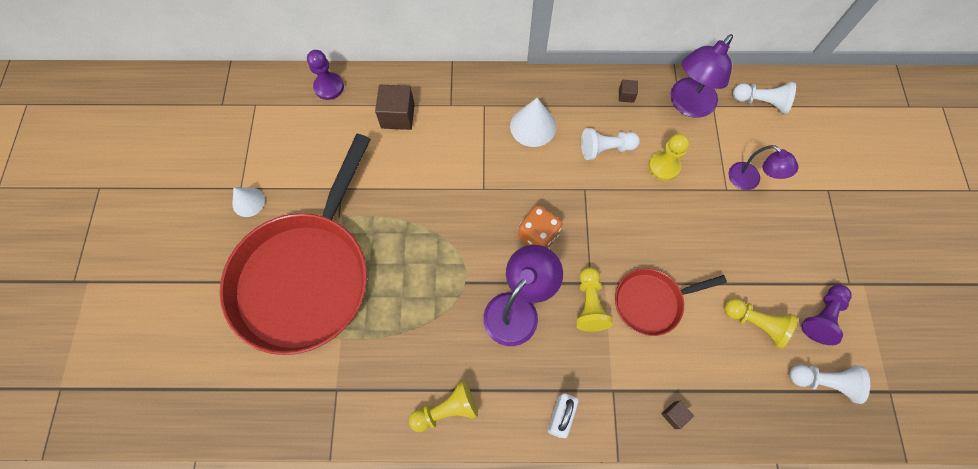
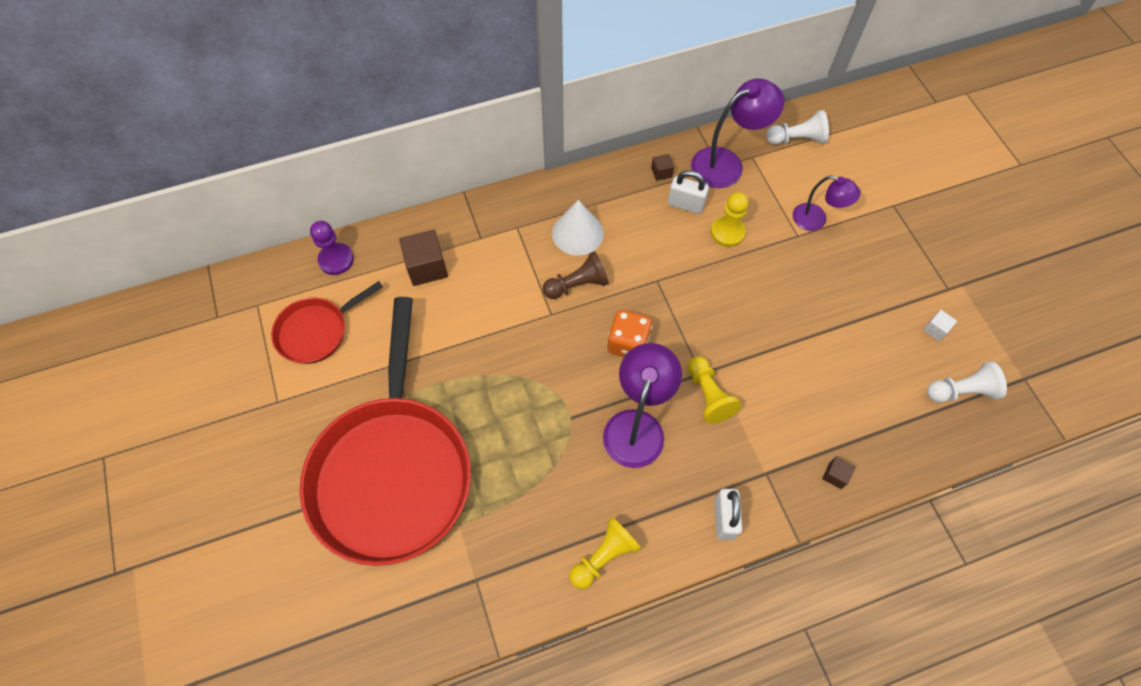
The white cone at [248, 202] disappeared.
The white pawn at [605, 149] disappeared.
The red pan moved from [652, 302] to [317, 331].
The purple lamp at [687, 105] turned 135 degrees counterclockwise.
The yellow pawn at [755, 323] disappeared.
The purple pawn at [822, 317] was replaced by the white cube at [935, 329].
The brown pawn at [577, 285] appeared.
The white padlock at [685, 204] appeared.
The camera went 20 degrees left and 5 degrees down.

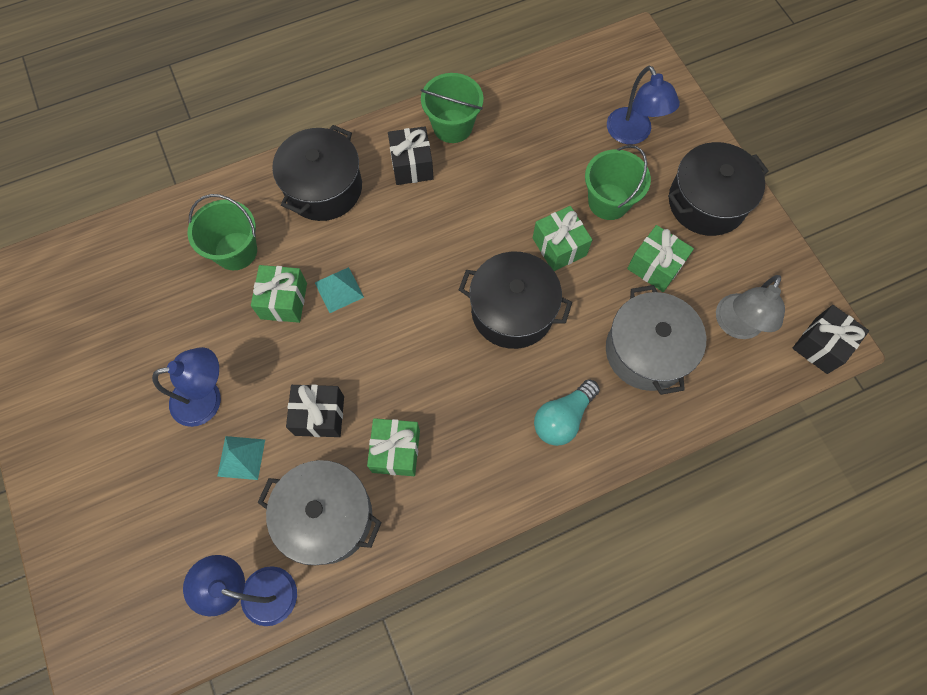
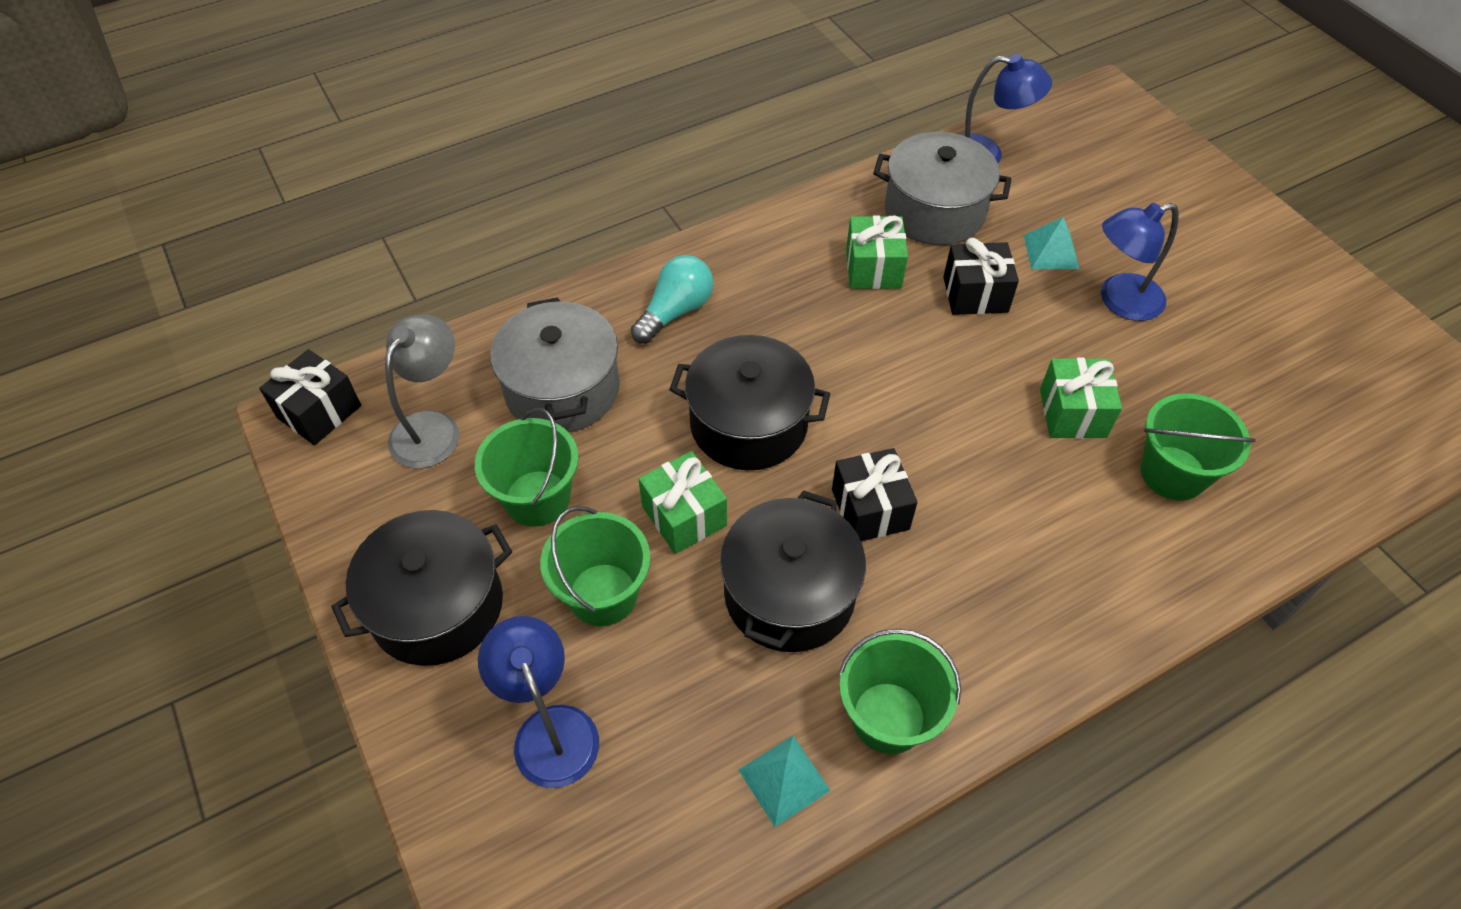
The black pot moved from [323, 188] to [789, 593].
The turquoise pyramid moved from [339, 290] to [784, 780].
The black gift moved from [412, 165] to [870, 509].
The green gift at [655, 266] was replaced by the green bucket at [537, 498].
The camera went 175 degrees right and 15 degrees down.

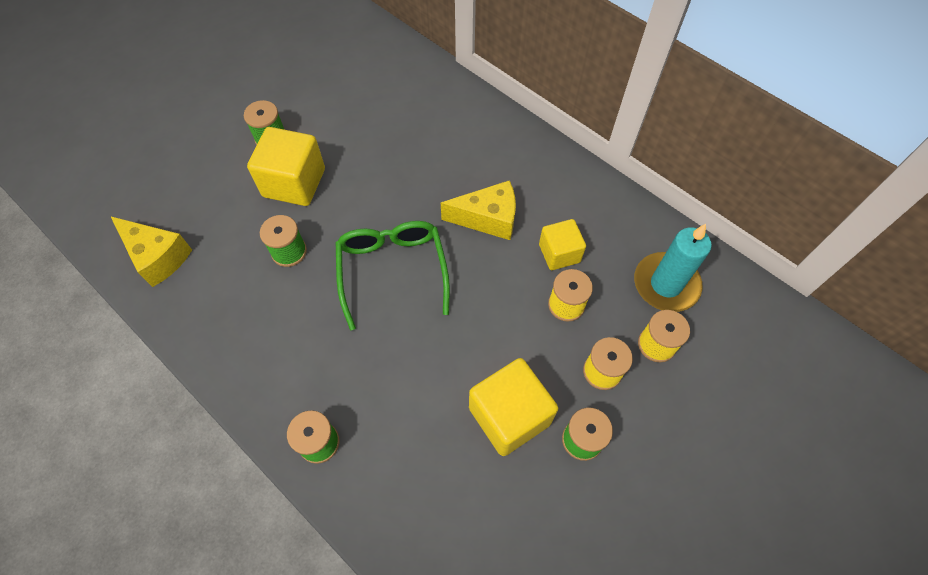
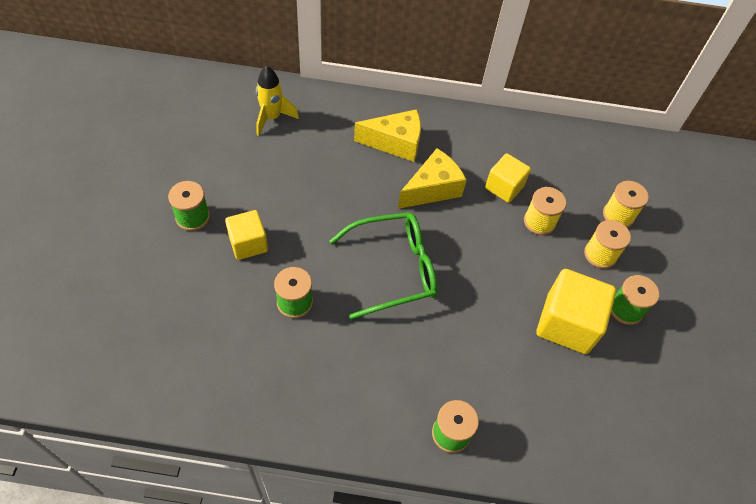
The yellow cheese moved from [158, 257] to [395, 143].
The yellow cube at [294, 183] changed to 0.62 times the size.
The green glasses at [392, 271] turned 120 degrees clockwise.
The turquoise candle at [666, 284] disappeared.
The yellow rocket at [272, 118] appeared.
The camera went 40 degrees left and 5 degrees down.

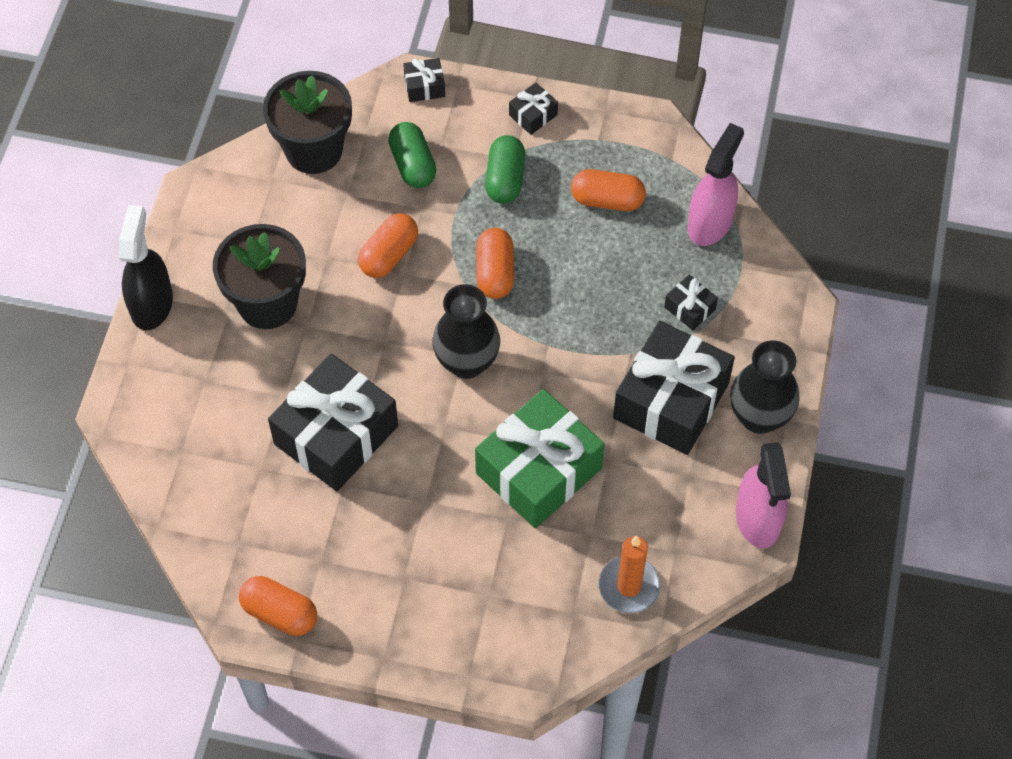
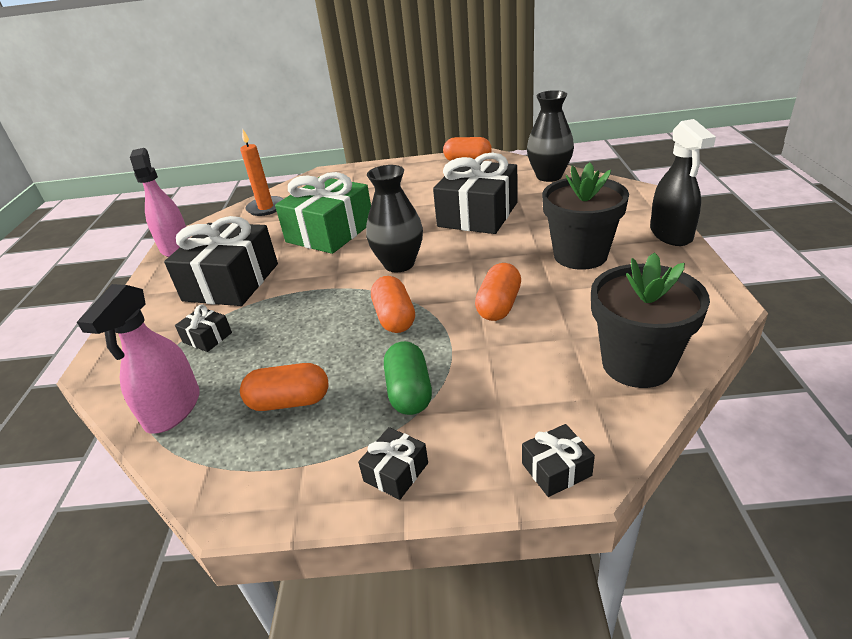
The green capsule at [413, 165] disappeared.
The black vase moved from [759, 417] to [549, 176].
The camera went 170 degrees right and 25 degrees down.

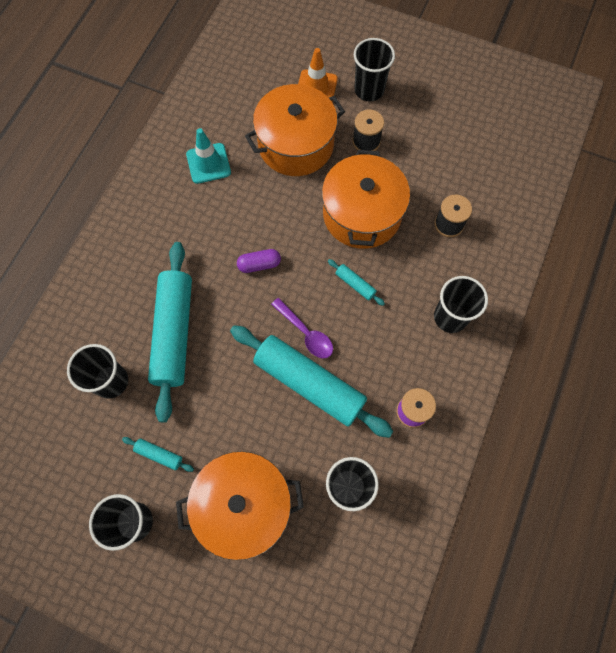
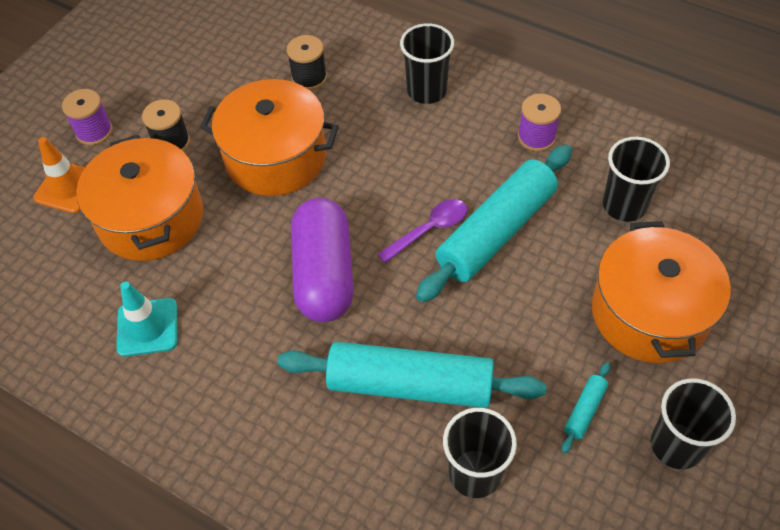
The purple capsule at [259, 264] changed to 2.20 times the size.
The turquoise rolling pin at [355, 284] disappeared.
The black cup at [369, 90] was replaced by the purple spool at [94, 131].
The camera went 80 degrees left and 15 degrees down.

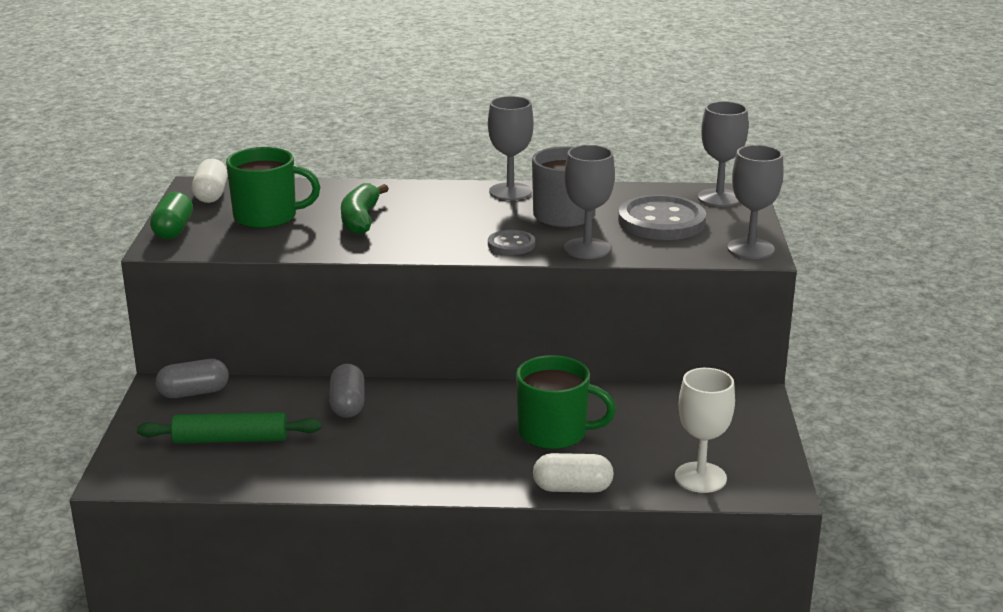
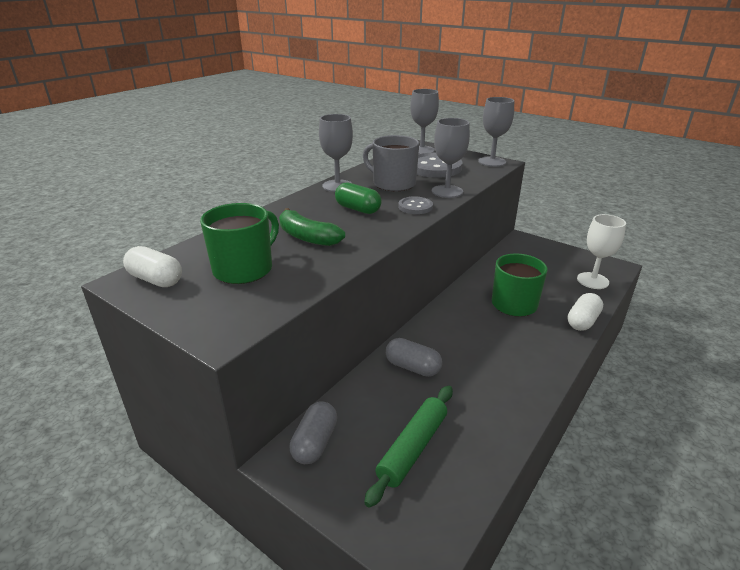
The green capsule moved from [173, 230] to [358, 209].
The camera went 55 degrees left and 5 degrees up.

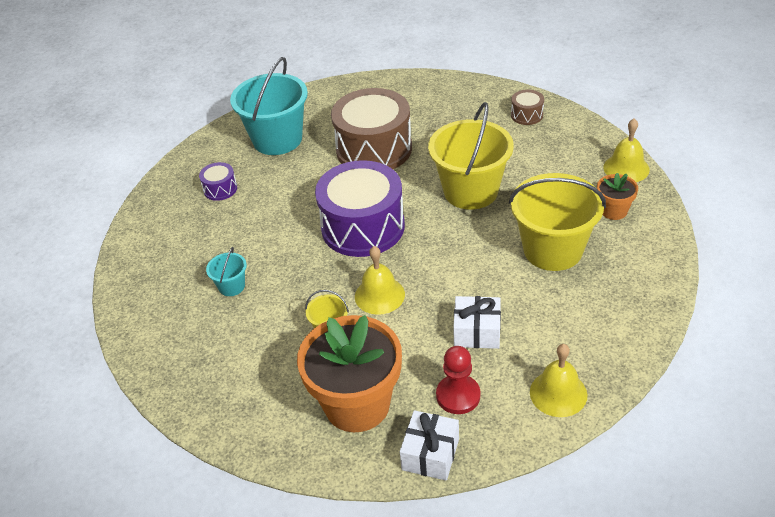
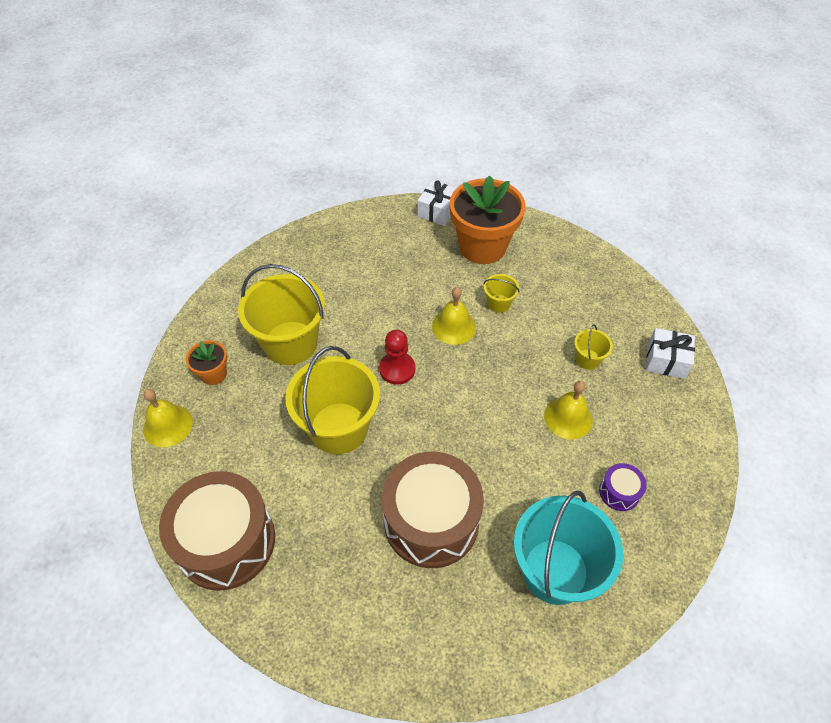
The turquoise bucket at [231, 286] became the yellow bucket at [587, 359].
The purple drum at [363, 227] disappeared.
The red pawn moved from [458, 395] to [397, 369].
The white gift moved from [477, 332] to [666, 361].
The brown drum at [527, 115] changed to 2.32 times the size.
The yellow bell moved from [558, 393] to [568, 418].
The camera went 175 degrees left and 10 degrees up.

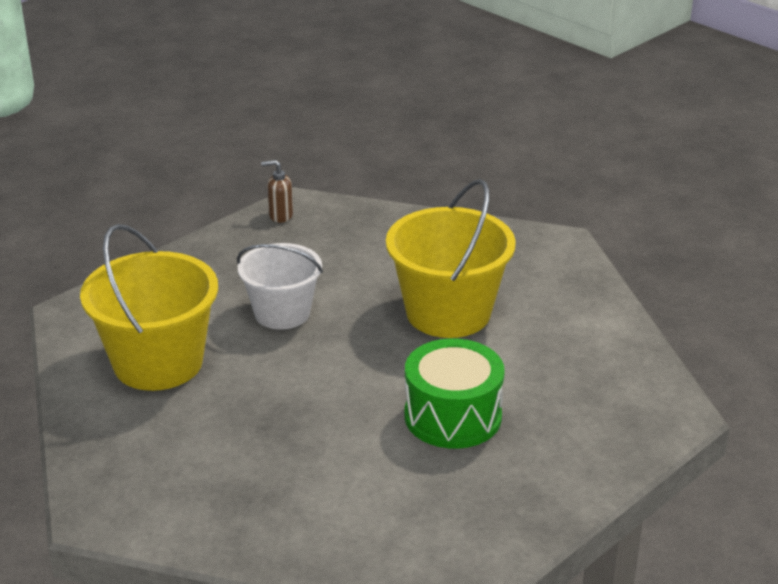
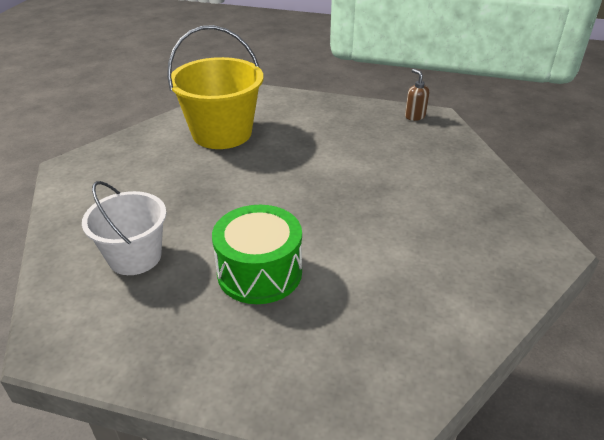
The white bucket moved from [282, 313] to [135, 257].
The yellow bucket at [448, 313] disappeared.
The camera went 60 degrees right and 5 degrees up.

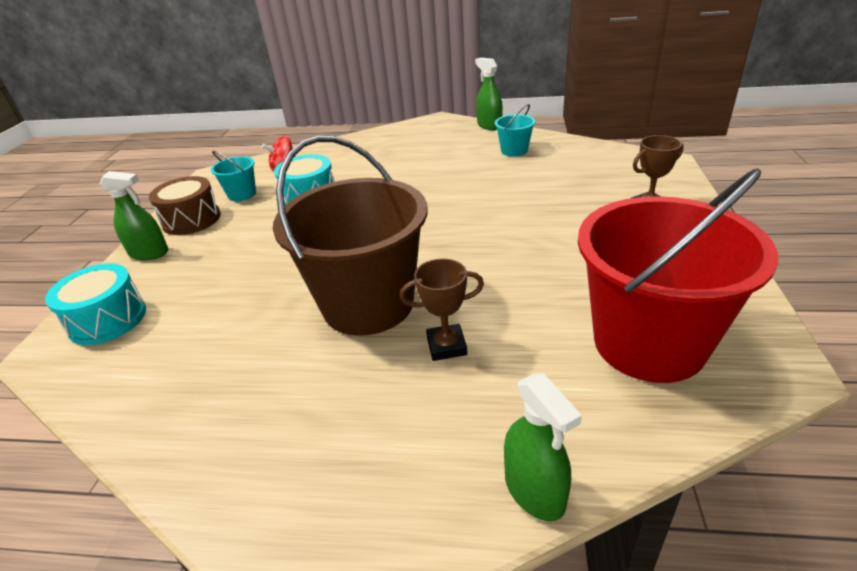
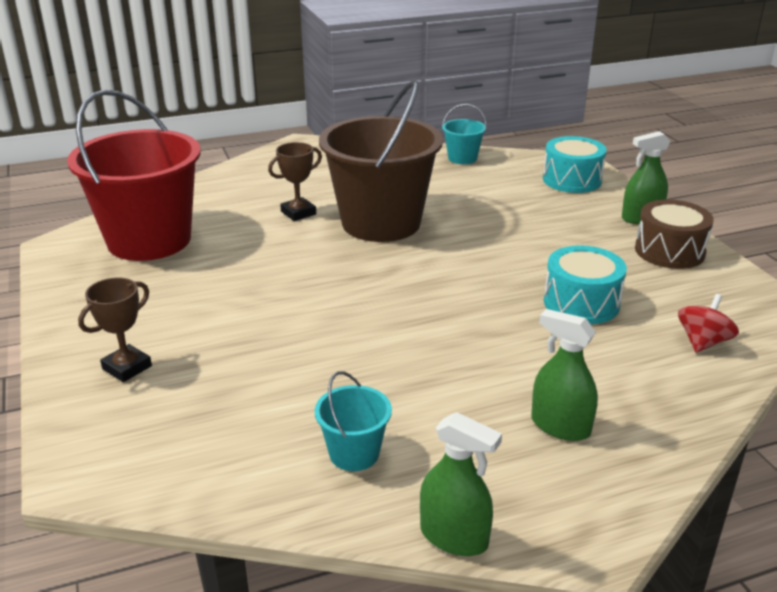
The turquoise bucket moved from [242, 194] to [462, 158].
The green spray bottle moved from [534, 490] to [560, 426].
The camera went 150 degrees right and 5 degrees down.

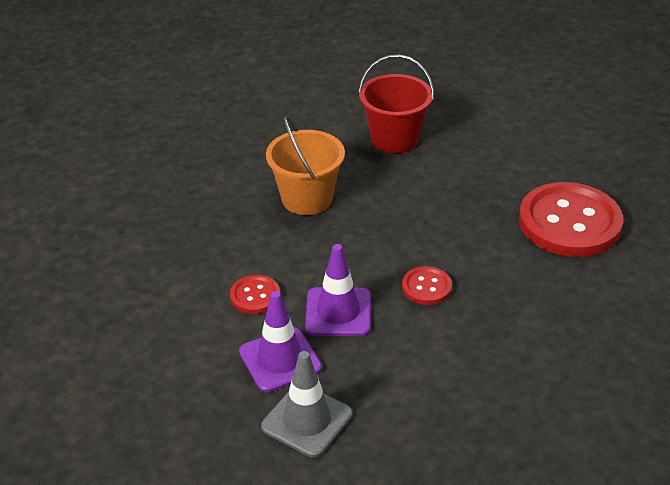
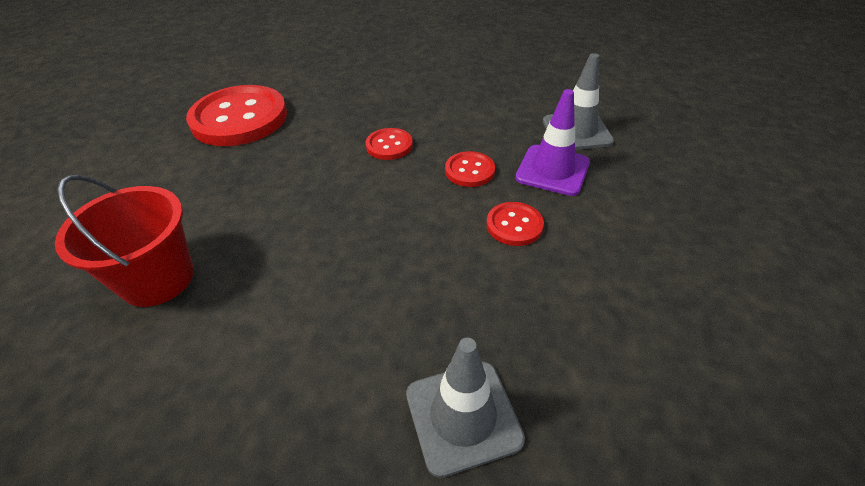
The orange bucket at [307, 198] disappeared.
The purple traffic cone at [338, 312] was replaced by the red button at [469, 171].
The grey traffic cone at [463, 416] appeared.
The camera went 130 degrees left and 5 degrees up.

